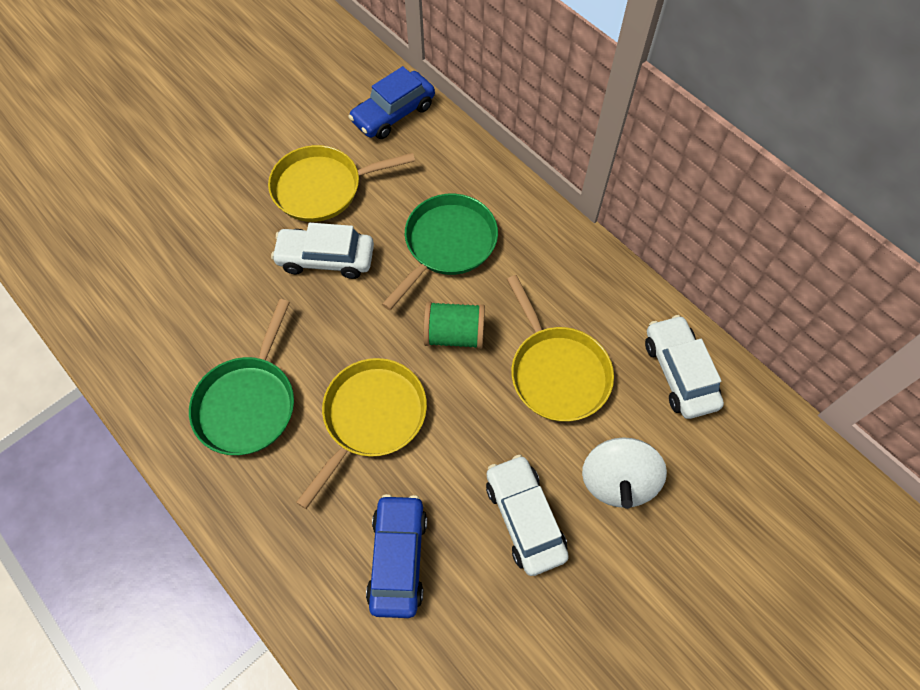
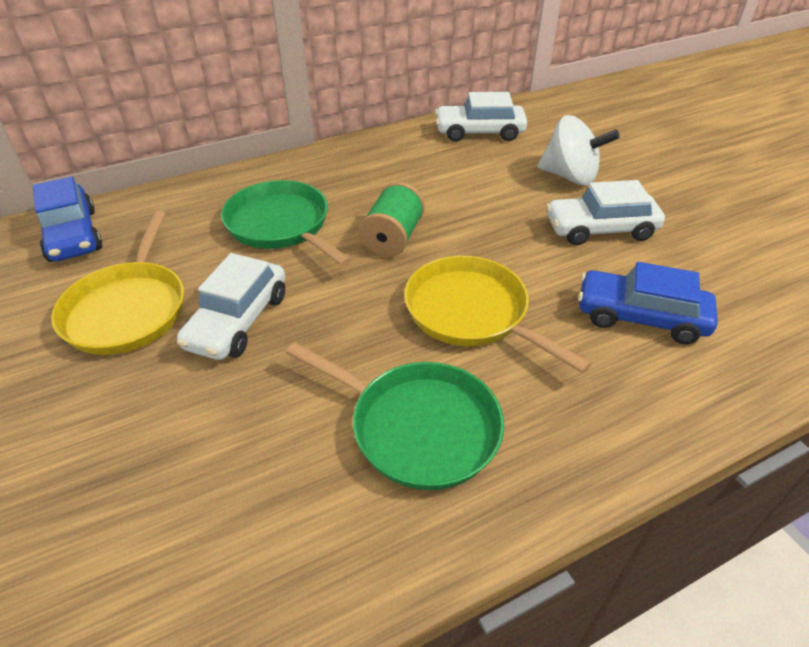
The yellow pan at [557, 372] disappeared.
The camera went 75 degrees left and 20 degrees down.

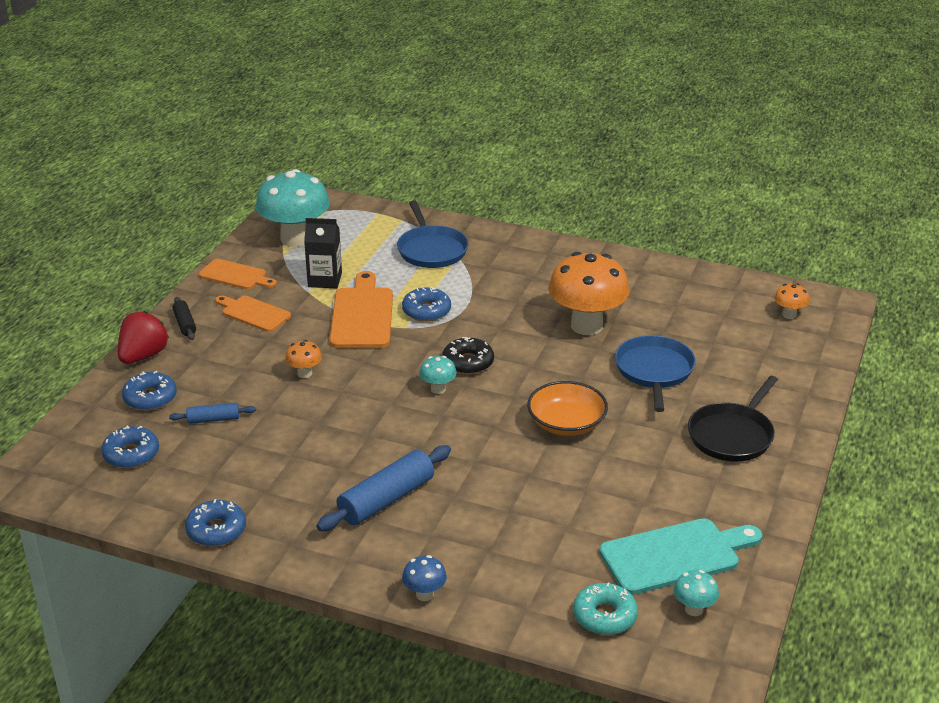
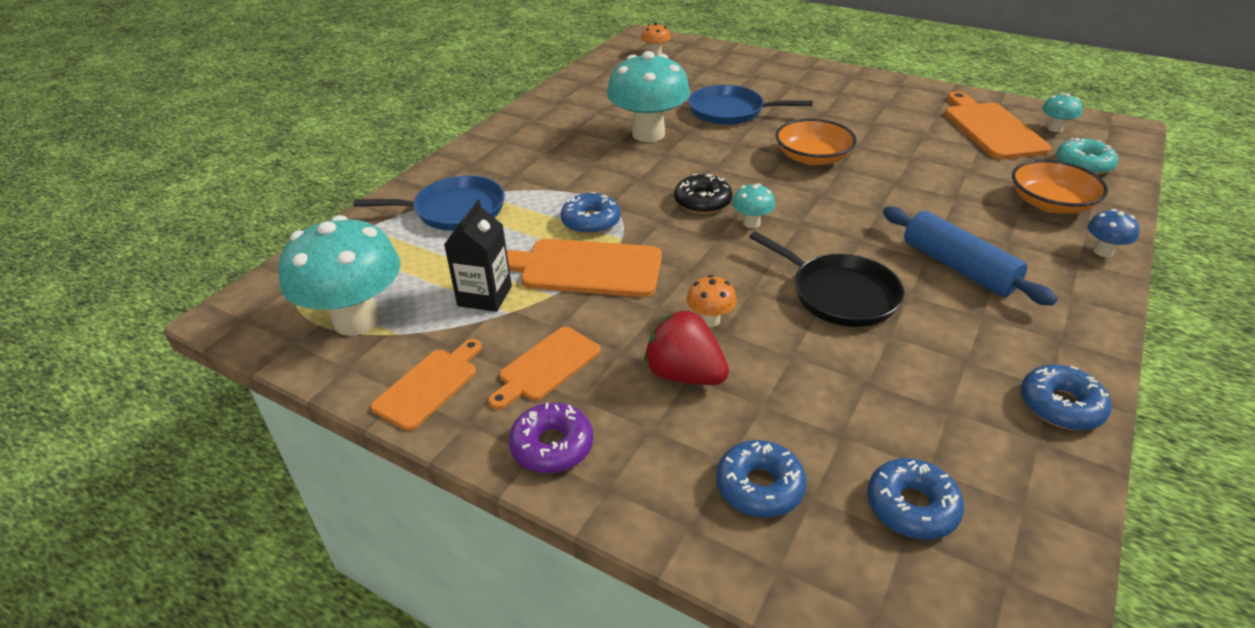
The red strawberry moved from [143, 356] to [684, 374].
The blue rolling pin at [213, 419] disappeared.
The black rolling pin at [185, 324] was replaced by the purple donut at [552, 446].
The orange mushroom at [586, 326] became the turquoise mushroom at [648, 134].
The turquoise cutting board at [675, 555] became the orange cutting board at [991, 129].
The black pan moved from [732, 435] to [839, 294].
The orange bowl at [1050, 203] appeared.
The camera went 80 degrees left and 5 degrees up.

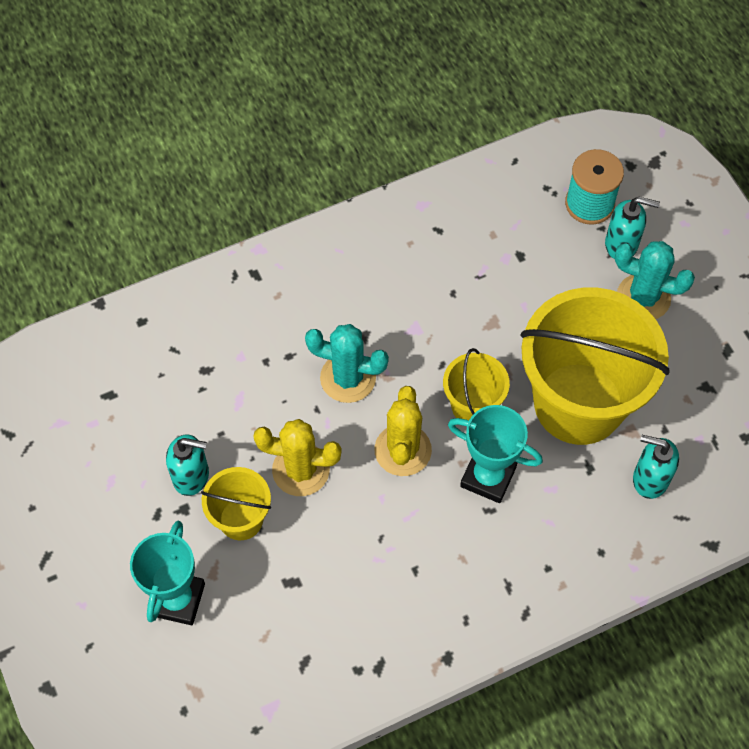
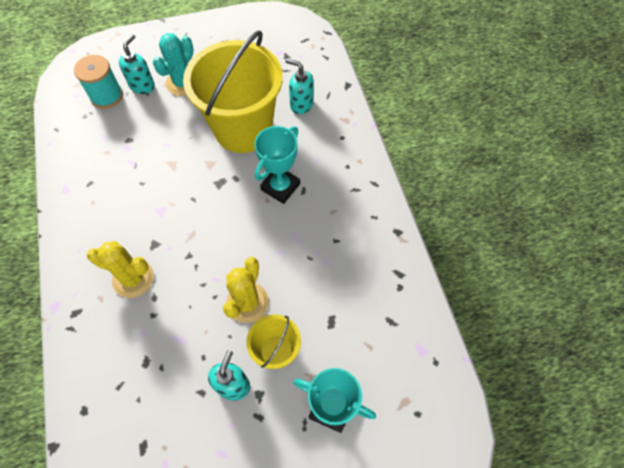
The turquoise cactus at [348, 378] disappeared.
The yellow cactus moved from [403, 450] to [133, 278].
The yellow bucket at [472, 406] disappeared.
The turquoise soap dispenser at [649, 479] turned 90 degrees clockwise.
The camera went 80 degrees left and 0 degrees up.

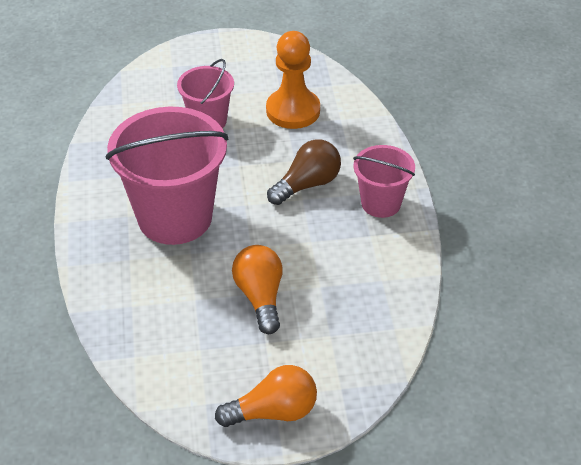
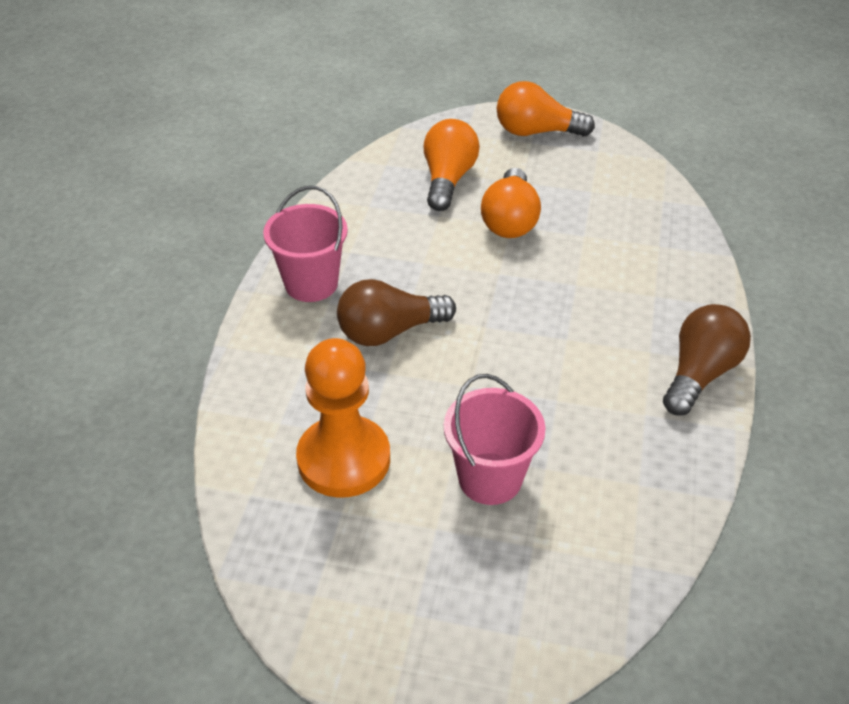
The pink bucket at [175, 217] disappeared.
The orange light bulb at [448, 179] appeared.
The brown light bulb at [699, 373] appeared.
The camera went 160 degrees left and 0 degrees up.

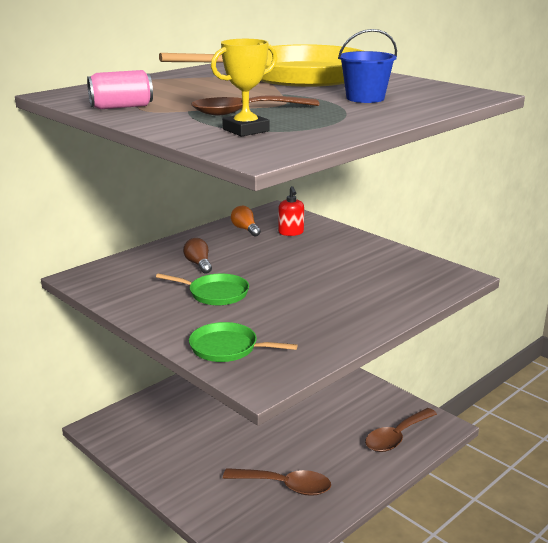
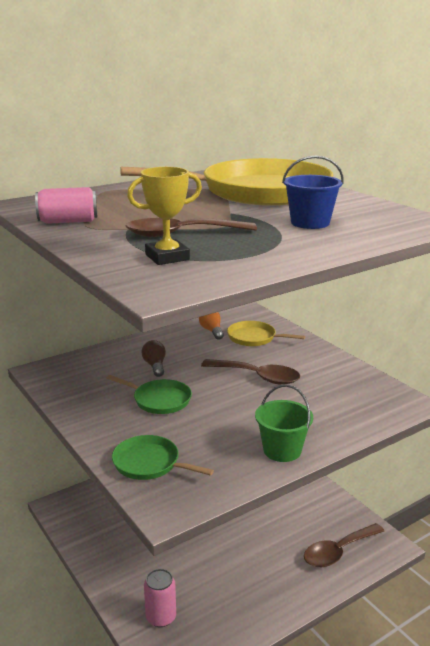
The brown spoon moved from [285, 486] to [257, 377].
The red soap dispenser at [291, 232] was replaced by the yellow pan at [254, 338].
The pink can at [161, 617] appeared.
The green bucket at [282, 450] appeared.
The camera went 10 degrees right and 0 degrees up.

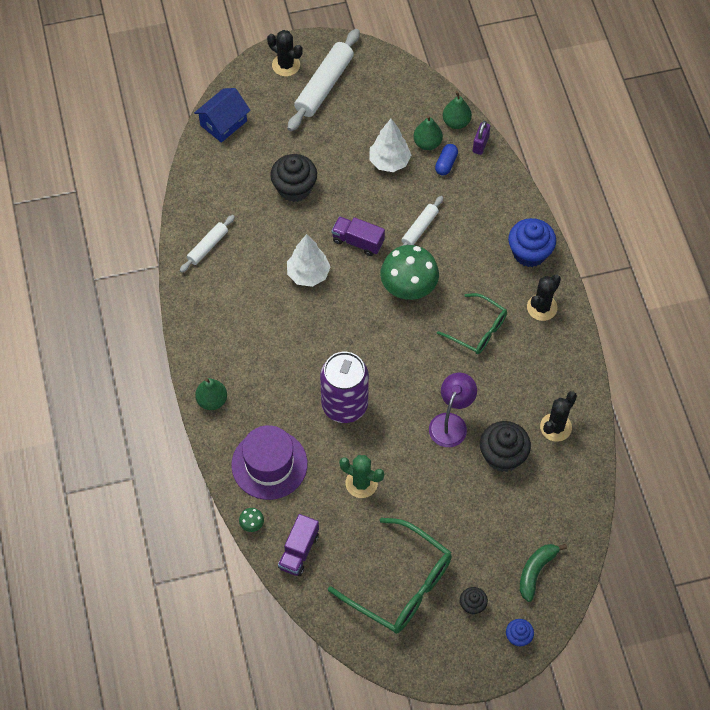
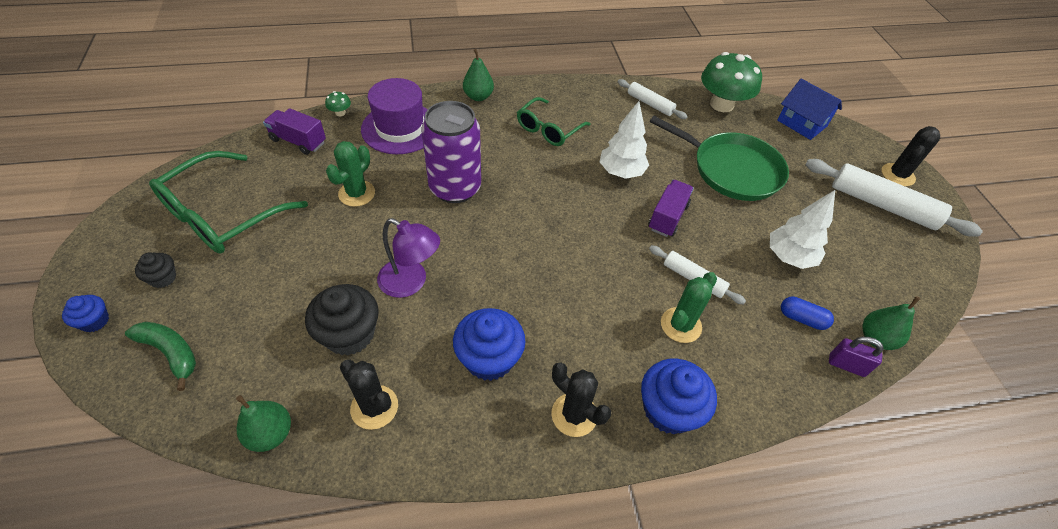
The black cupcake at [294, 188] was replaced by the green pan at [731, 170].
The green mushroom moved from [408, 287] to [721, 104].
The green pear moved from [427, 143] to [271, 434].
The green glasses moved from [478, 330] to [548, 129].
The blue cupcake at [489, 358] appeared.
The green cactus at [681, 325] appeared.
The camera went 90 degrees right and 10 degrees down.

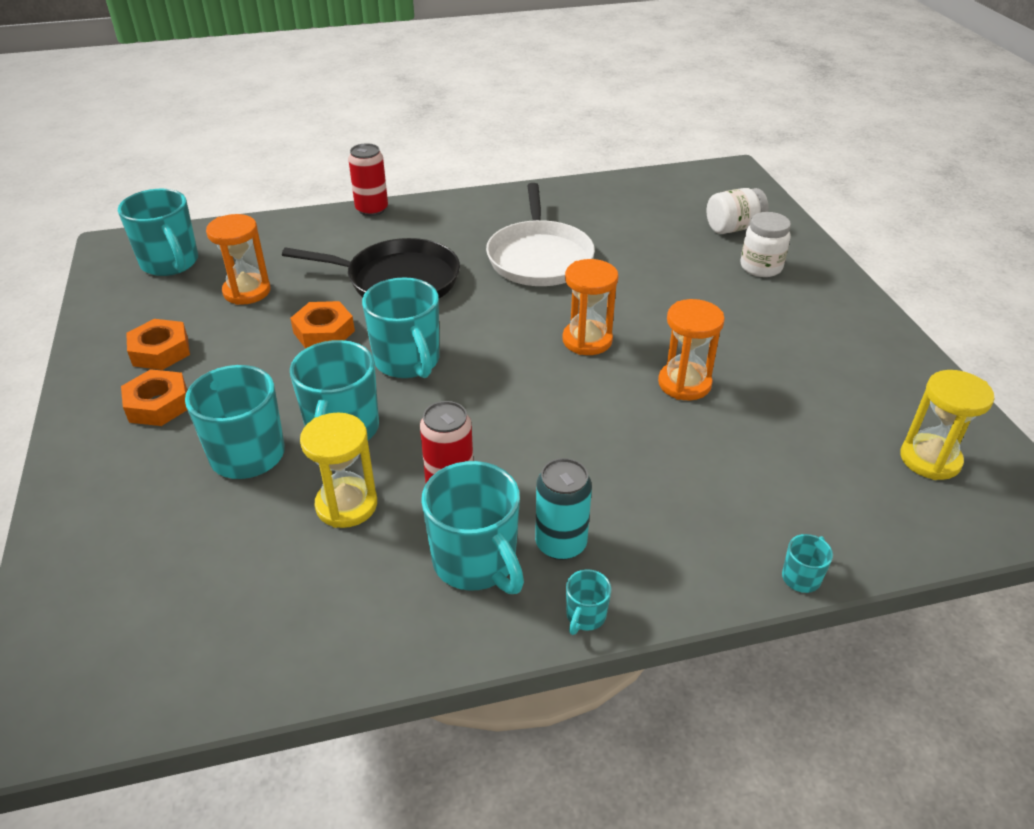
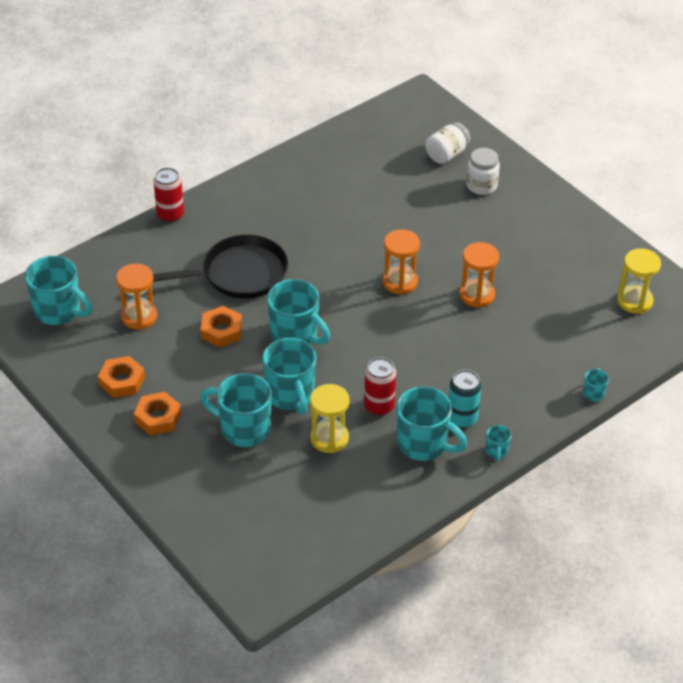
The white pan at [539, 257] disappeared.
The camera went 25 degrees left and 5 degrees up.

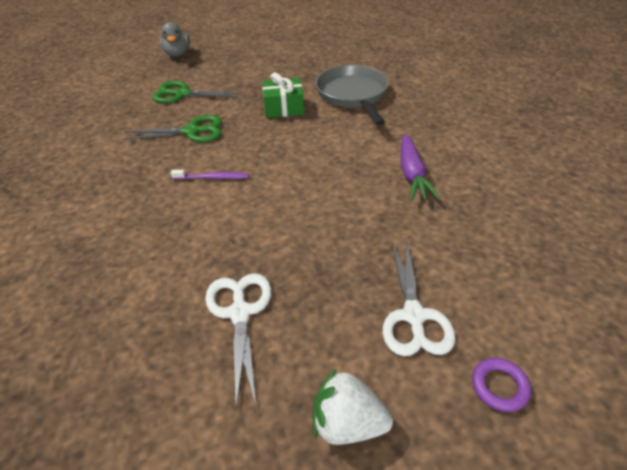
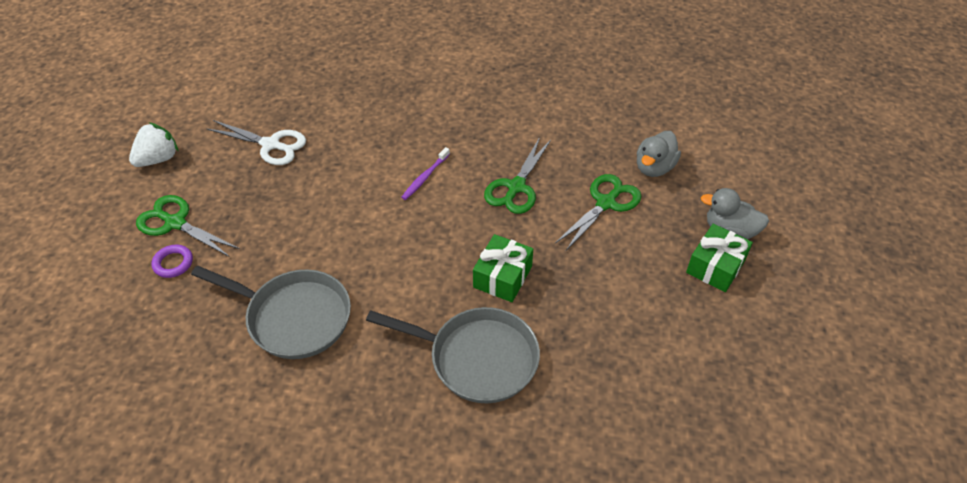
The white scissors at [413, 316] became the green scissors at [175, 223].
The purple carrot at [412, 174] was replaced by the grey pan at [293, 317].
The purple ring moved from [499, 386] to [173, 263].
The grey duck at [654, 168] appeared.
The green gift at [715, 266] appeared.
The camera went 120 degrees right and 5 degrees up.

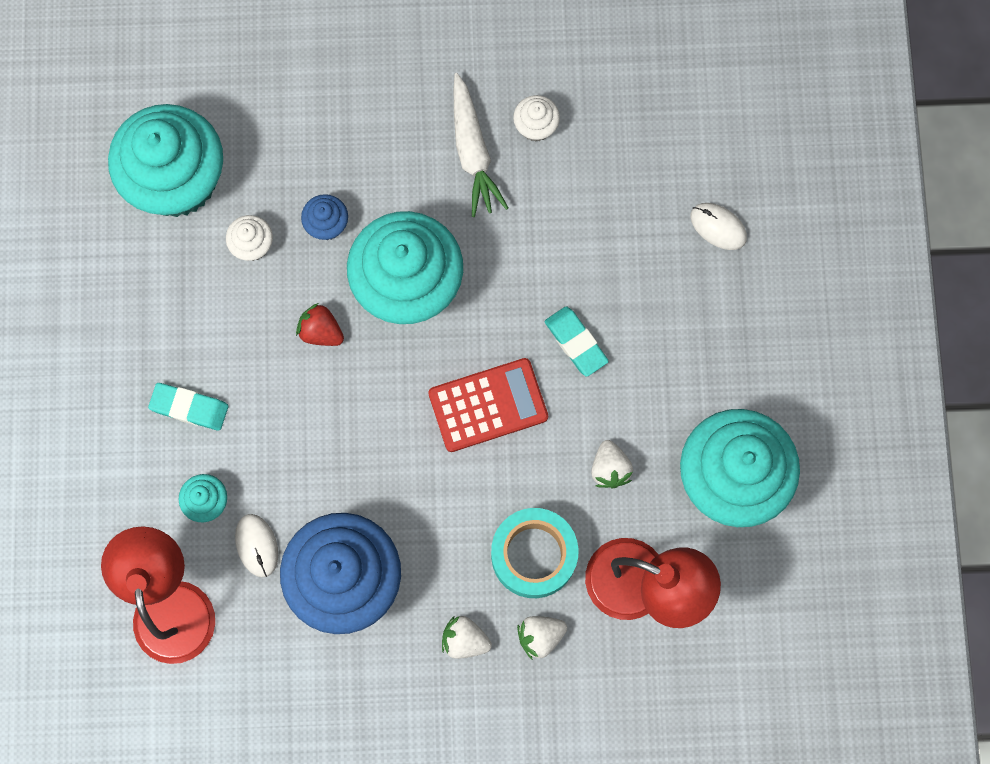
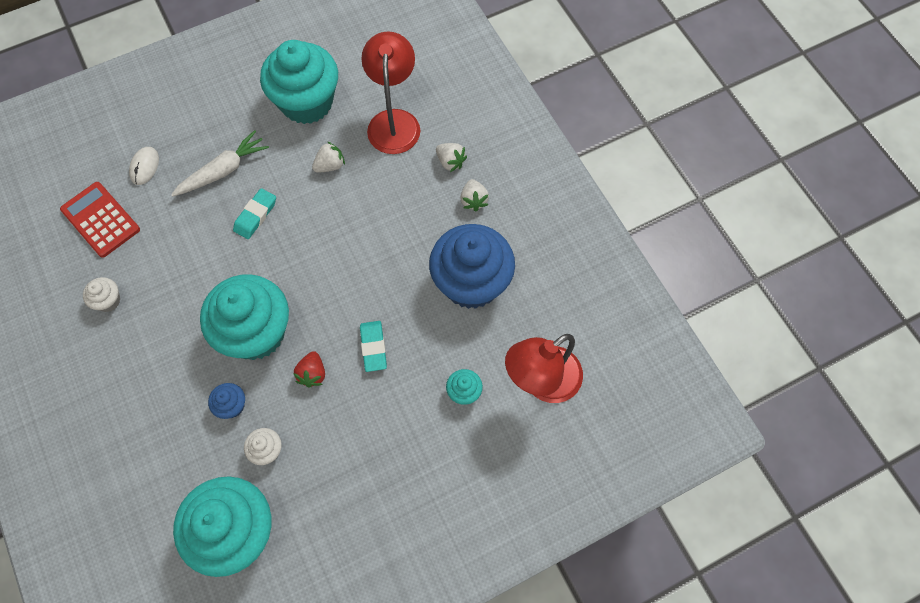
The turquoise eraser moved from [189, 408] to [373, 347].
The white mouse at [257, 545] disappeared.
The red calculator moved from [488, 405] to [100, 220].
The white carrot moved from [472, 152] to [223, 171].
The turquoise tape at [533, 555] disappeared.
The camera went 115 degrees left and 10 degrees down.

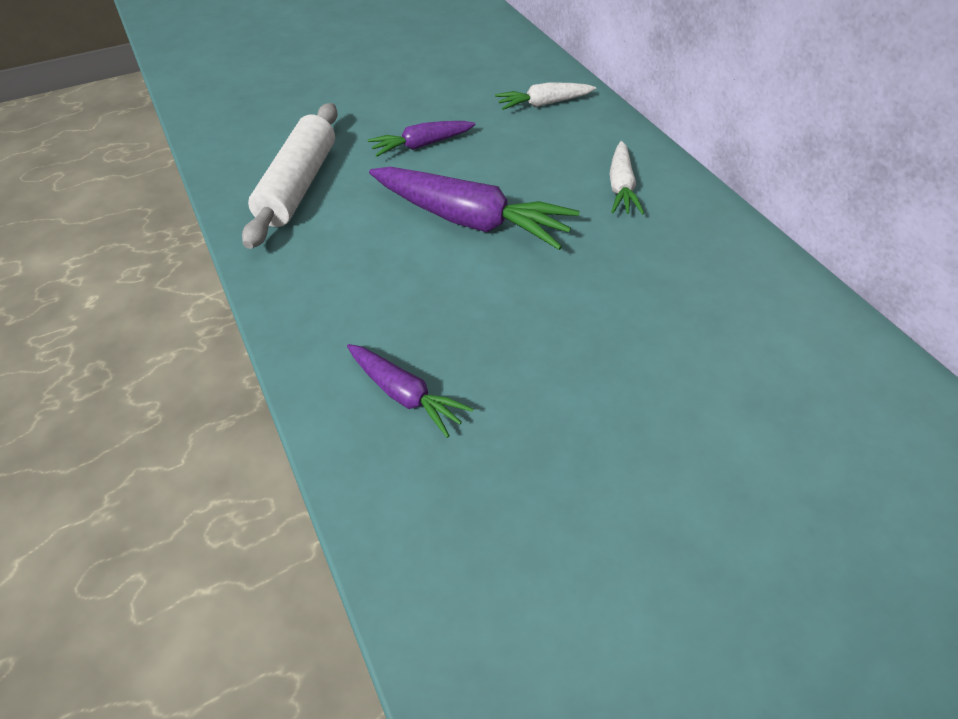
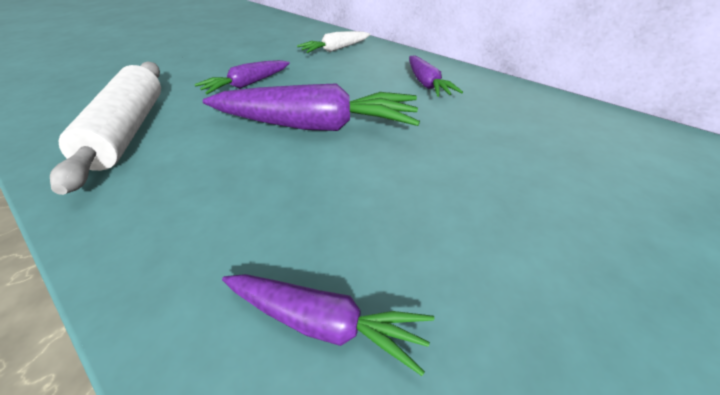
The white carrot at [621, 187] became the purple carrot at [427, 84].
The camera went 20 degrees left and 10 degrees down.

